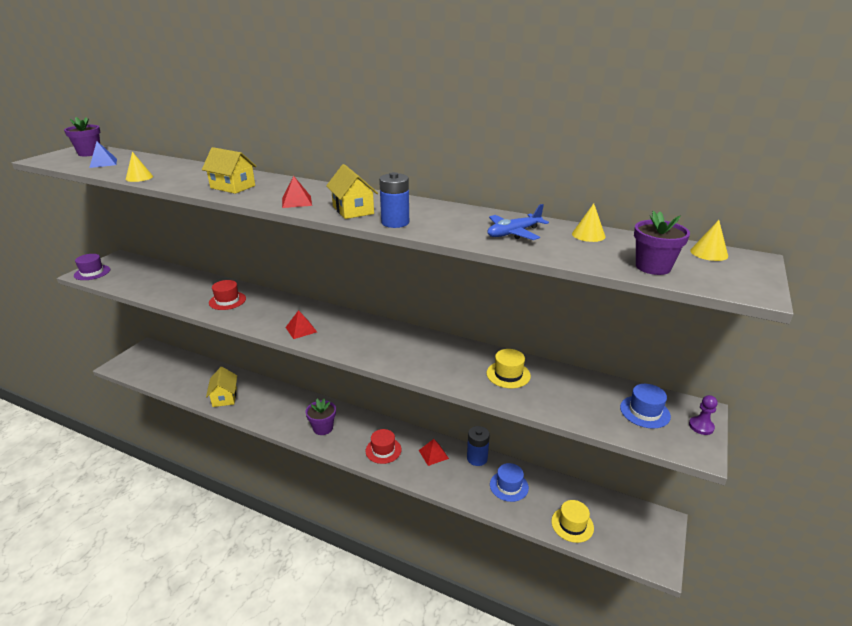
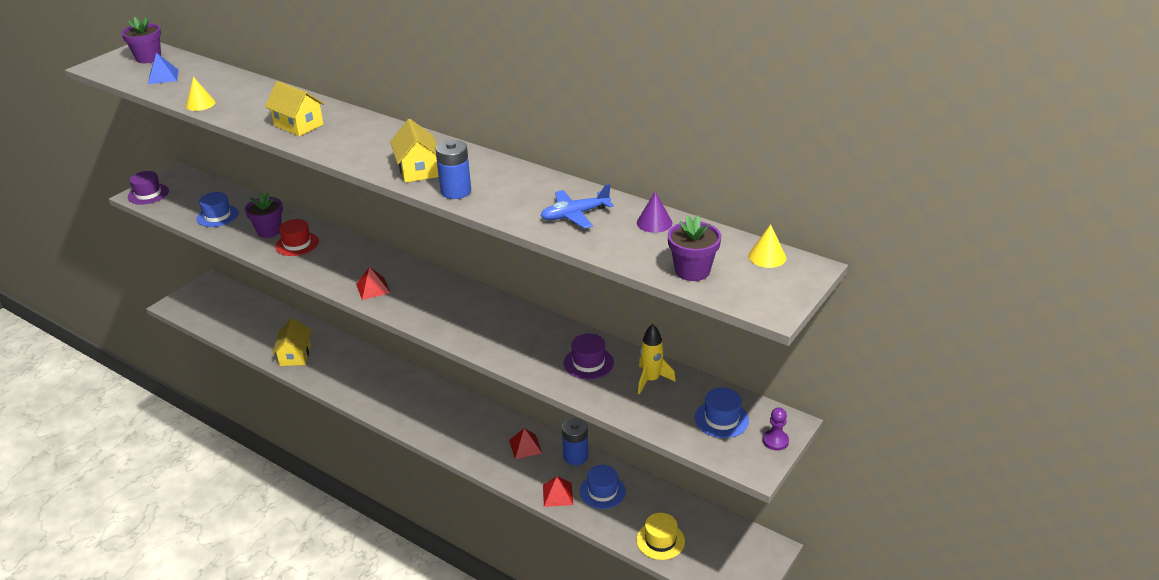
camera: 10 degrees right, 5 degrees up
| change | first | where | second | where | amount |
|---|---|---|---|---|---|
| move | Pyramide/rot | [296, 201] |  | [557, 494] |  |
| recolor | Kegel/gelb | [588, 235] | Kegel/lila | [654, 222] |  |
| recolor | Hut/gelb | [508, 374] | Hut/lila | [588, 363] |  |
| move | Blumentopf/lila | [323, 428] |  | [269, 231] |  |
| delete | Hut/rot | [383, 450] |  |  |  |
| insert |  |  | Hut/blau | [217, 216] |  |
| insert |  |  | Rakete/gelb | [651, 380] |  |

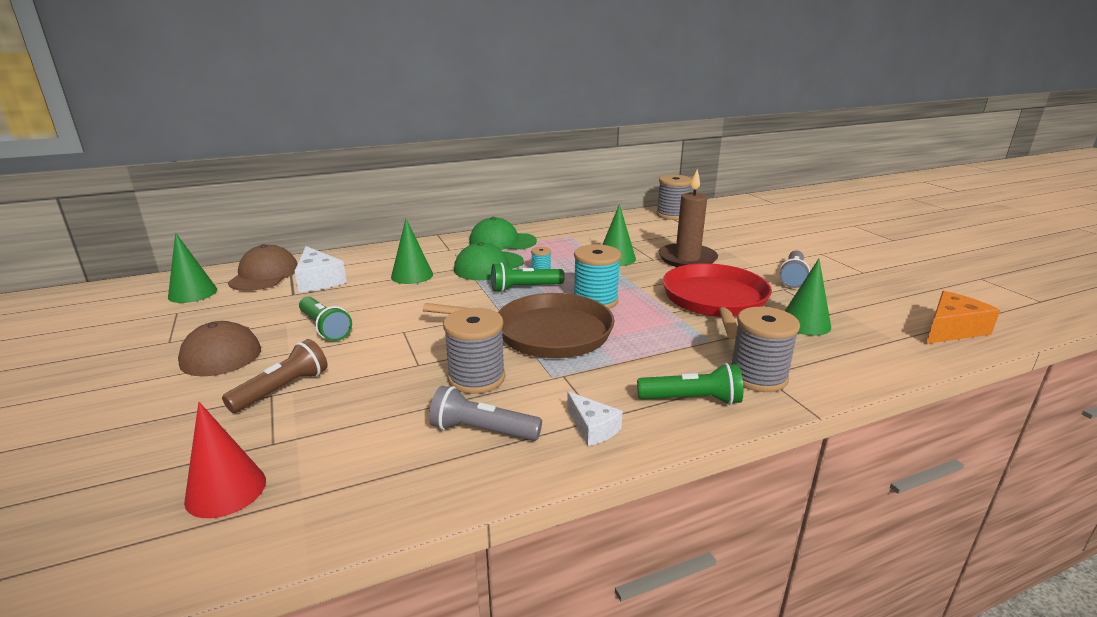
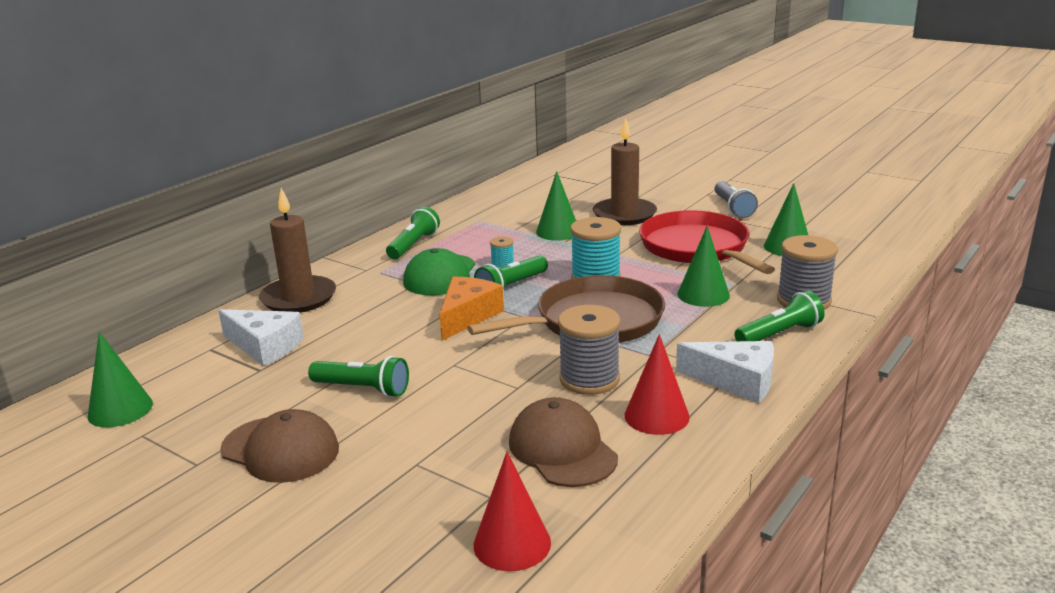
camera: 30 degrees left, 0 degrees up
| change | first | where | second | where | amount |
|---|---|---|---|---|---|
| delete | Garnrolle/grau | [672, 215] |  |  |  |
| replace | Kappe/grün | [502, 241] | Taschenlampe/grün | [413, 245] |  |
| move | Kegel/grün | [412, 275] |  | [703, 294] |  |
| move | Kappe/braun | [264, 275] |  | [562, 449] |  |
| move | Käse/orange | [951, 329] |  | [467, 316] |  |
| delete | Taschenlampe/braun | [282, 389] |  |  |  |
| replace | Taschenlampe/grau | [482, 431] | Kegel/rot | [656, 416] |  |
| resize | Käse/weiß | [592, 428] |  | [736, 381] | x1.59 |
| insert |  |  | Kerze/braun | [299, 298] |  |

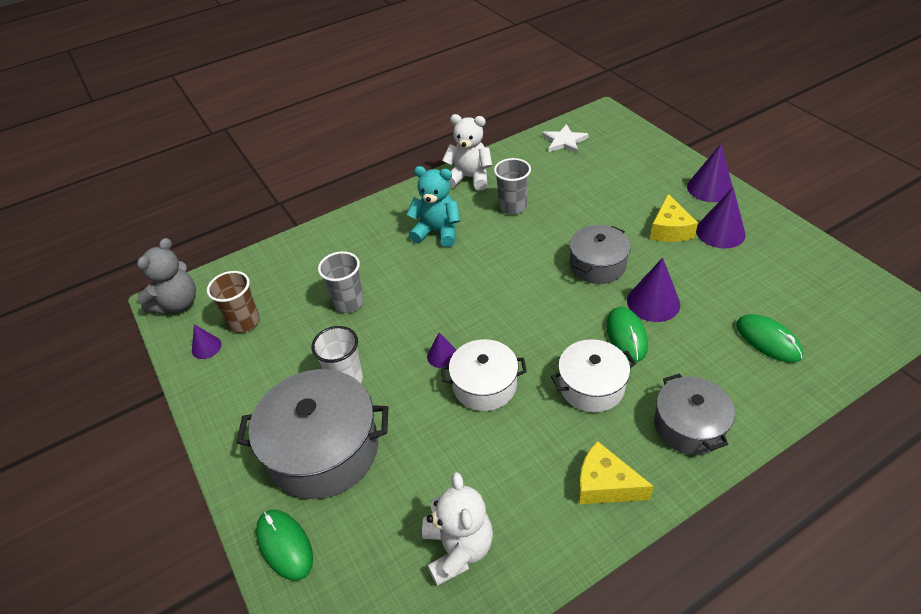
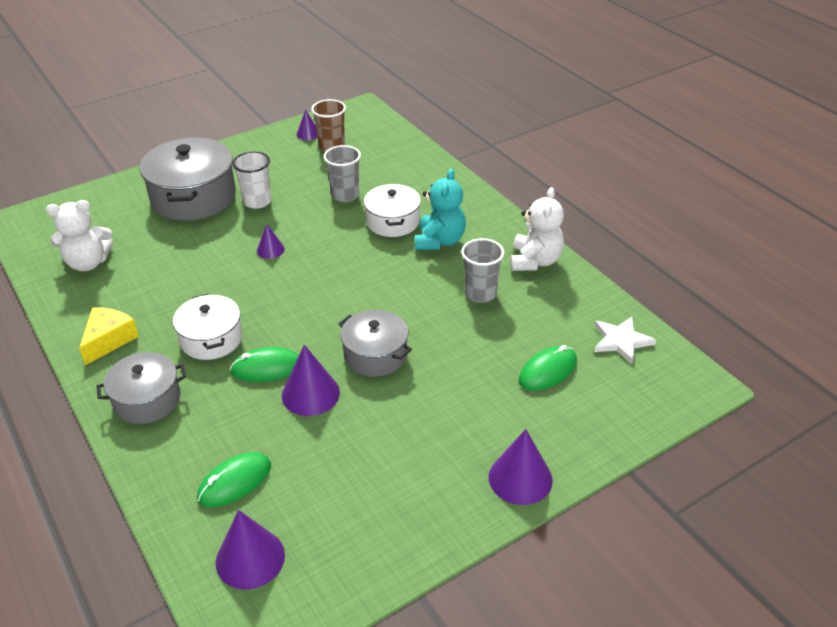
camera: 85 degrees right, 5 degrees down
| change | first | where | second | where | amount |
|---|---|---|---|---|---|
| move | Kegel/lila | [720, 232] |  | [250, 558] |  |
| delete | Käse/gelb | [669, 229] |  |  |  |
| delete | Teddybär/grau | [177, 303] |  |  |  |
| move | Kochtopf/weiß | [484, 385] |  | [392, 222] |  |
| move | Computermaus/grün | [285, 545] |  | [547, 371] |  |

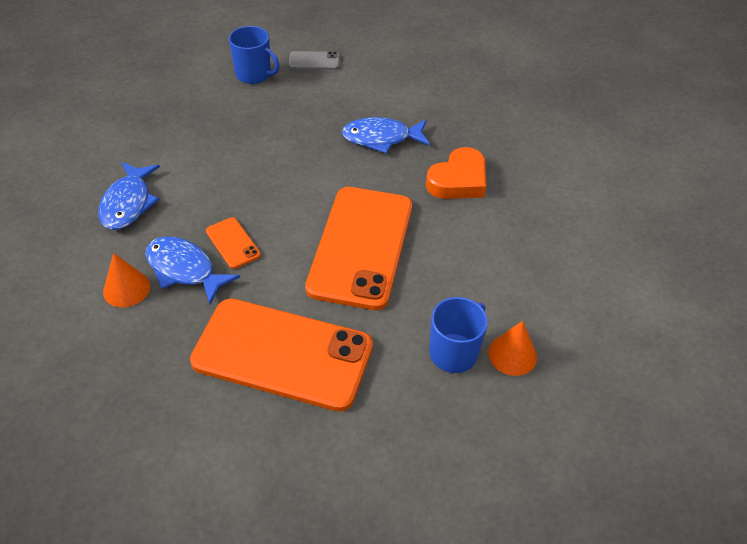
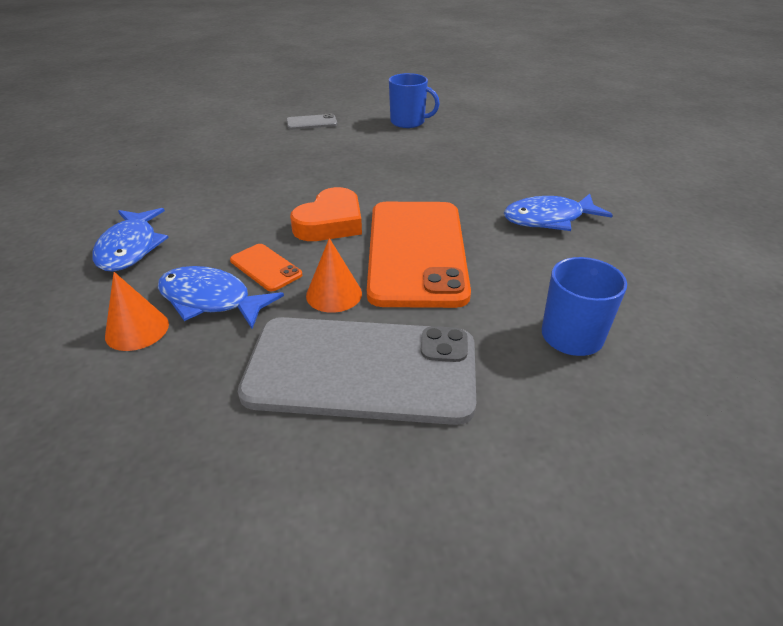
camera: 10 degrees left, 10 degrees down
| change | first | where | second | where | amount |
|---|---|---|---|---|---|
| move | Tasse/blau | [254, 74] |  | [408, 122] |  |
| move | Fisch/blau | [381, 138] |  | [548, 219] |  |
| move | Herz/orange | [458, 180] |  | [330, 223] |  |
| recolor | Handy/orange | [283, 354] | Handy/grau | [361, 369] |  |
| move | Kegel/orange | [512, 354] |  | [334, 294] |  |

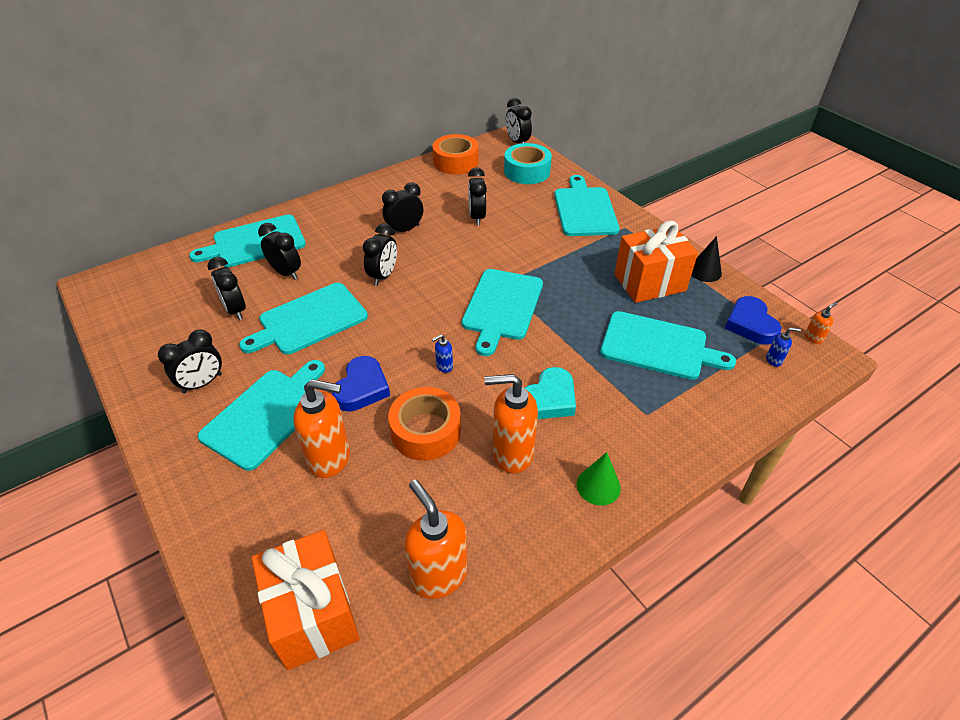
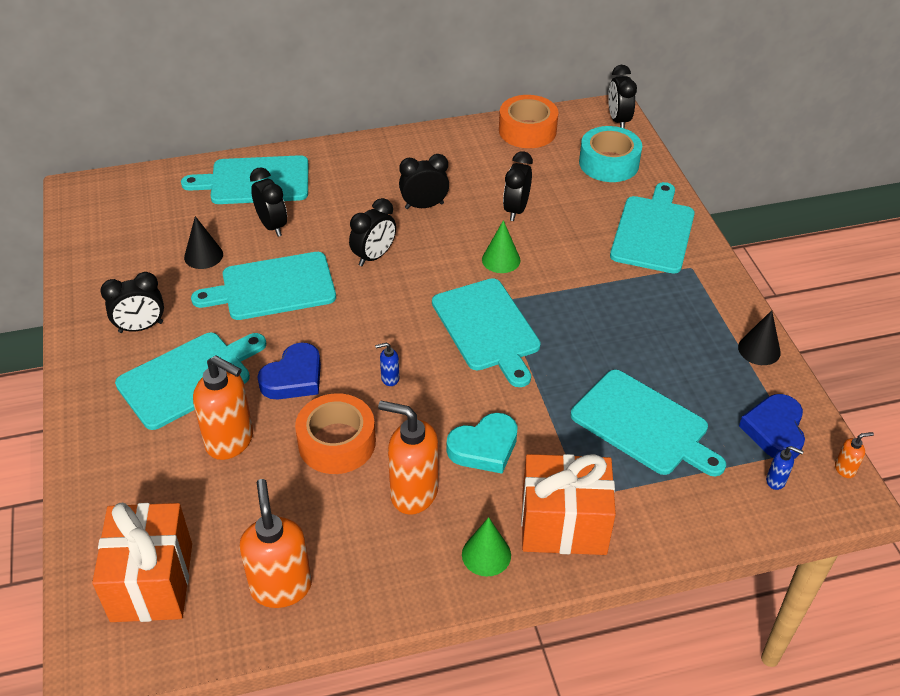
camera: 20 degrees right, 0 degrees up
| change | first | where | second | where | amount |
|---|---|---|---|---|---|
| move | Geschenk/orange | [649, 282] |  | [563, 525] |  |
| replace | Wecker/schwarz | [235, 310] | Kegel/schwarz | [203, 255] |  |
| rotate | Schneidebrett/türkis | [501, 307] |  | [487, 328] | 60 degrees counterclockwise |
| insert |  |  | Kegel/grün | [501, 260] |  |

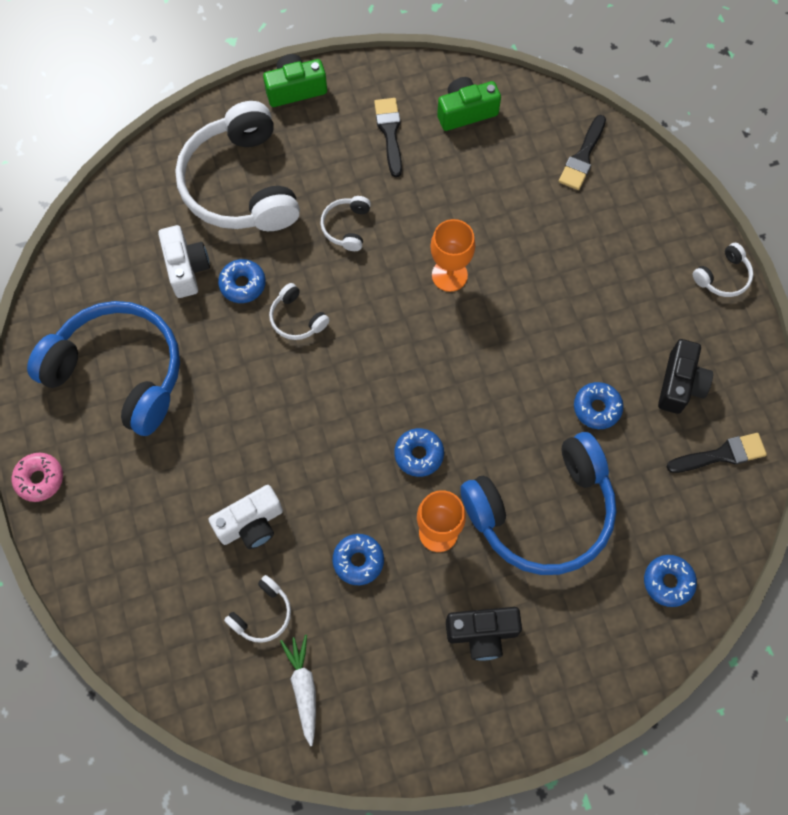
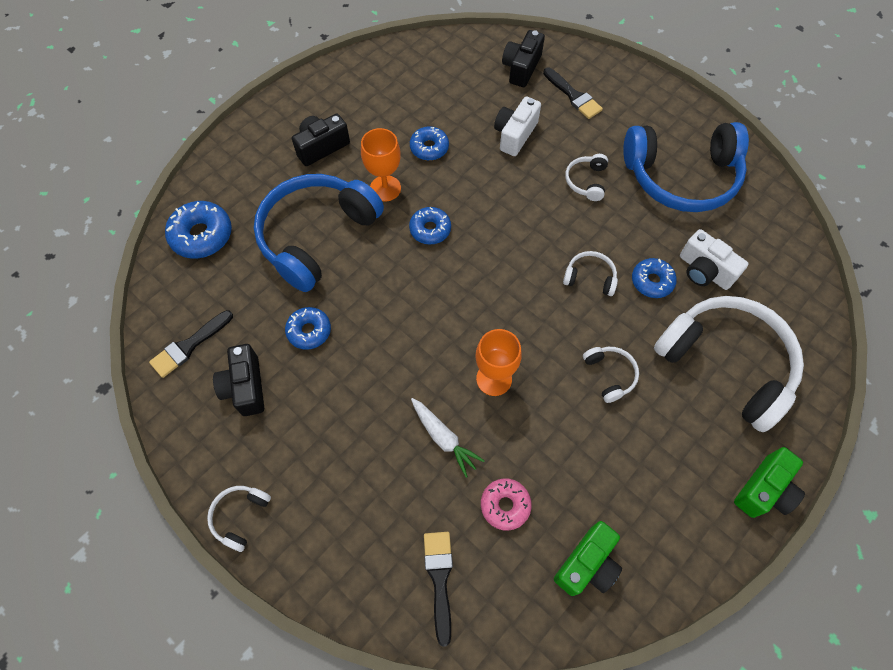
camera: 150 degrees right, 5 degrees down
| change | first | where | second | where | amount |
|---|---|---|---|---|---|
| move | Pinsel/schwarz | [390, 133] |  | [573, 96] |  |
| move | Donut/rosa | [40, 479] |  | [505, 505] |  |
| resize | Donut/blau | [668, 582] |  | [202, 235] | x1.52 |
| move | Kopfhörer/weiß | [262, 614] |  | [586, 181] |  |
| move | Karotte/weiß | [303, 688] |  | [443, 438] |  |
| insert |  |  | Kamera/schwarz | [521, 68] |  |

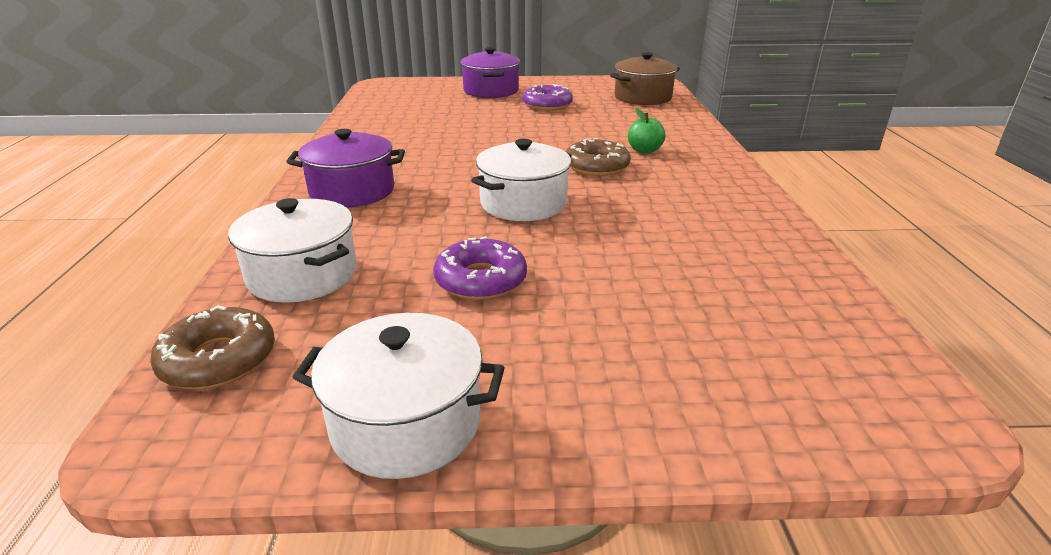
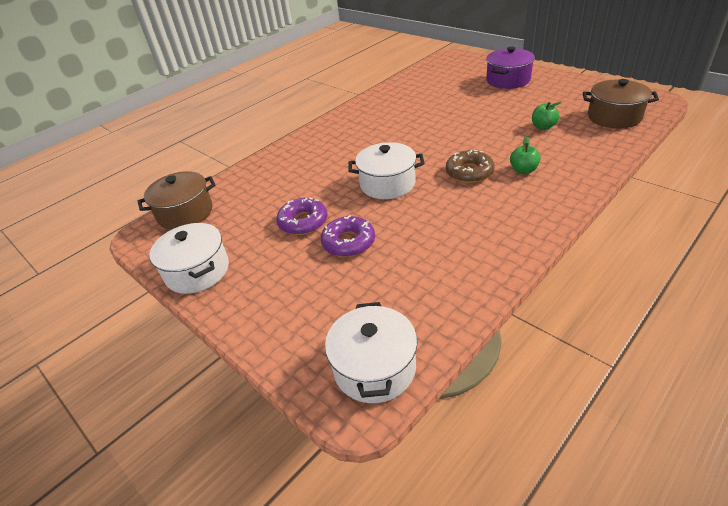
camera: 50 degrees right, 10 degrees up
| change | first | where | second | where | amount |
|---|---|---|---|---|---|
| move | Donut/lila | [547, 105] |  | [348, 242] |  |
| delete | Kochtopf/lila | [352, 191] |  |  |  |
| move | Kochtopf/weiß | [302, 275] |  | [374, 368] |  |
| replace | Donut/braun | [218, 359] | Kochtopf/braun | [185, 213] |  |
| insert |  |  | Apfel/grün | [543, 127] |  |

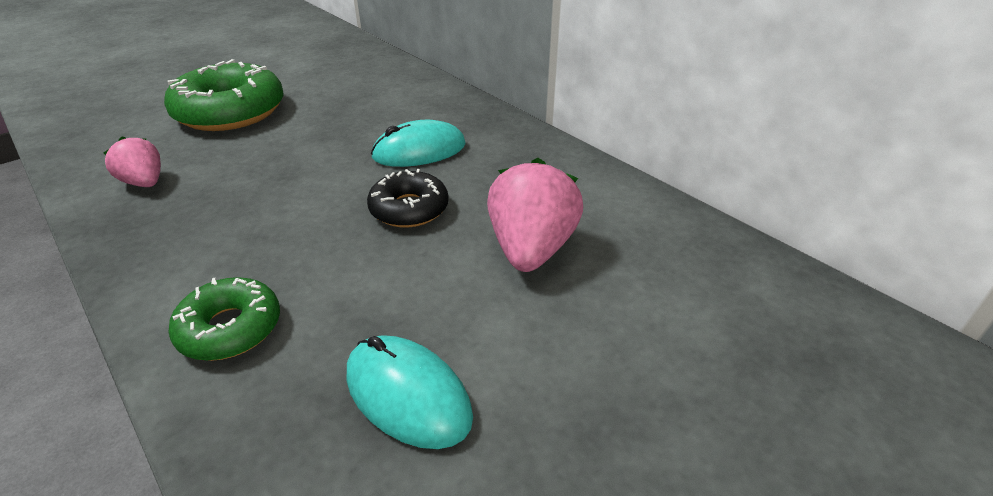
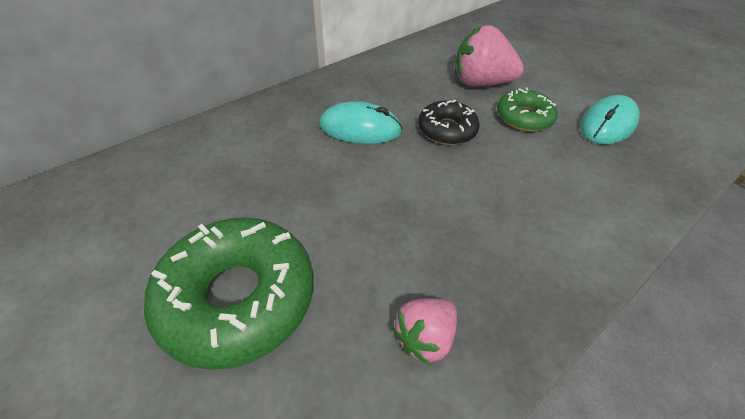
camera: 90 degrees left, 10 degrees up
| change | first | where | second | where | amount |
|---|---|---|---|---|---|
| rotate | Computermaus/türkis | [419, 151] |  | [360, 128] | 60 degrees counterclockwise |
| move | Donut/grün | [230, 328] |  | [524, 118] |  |

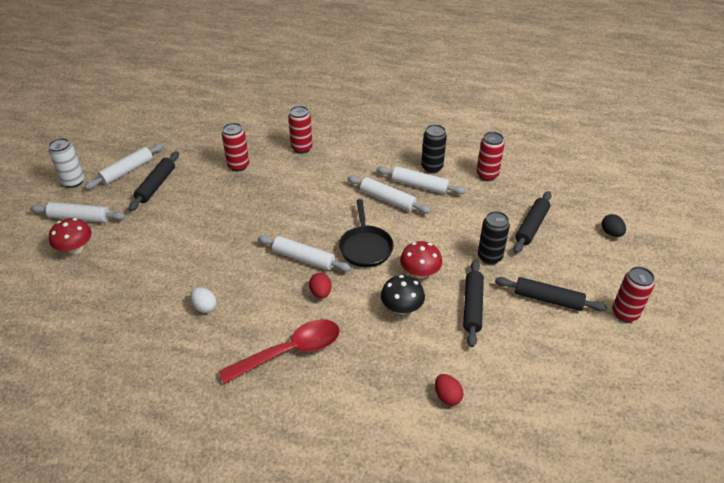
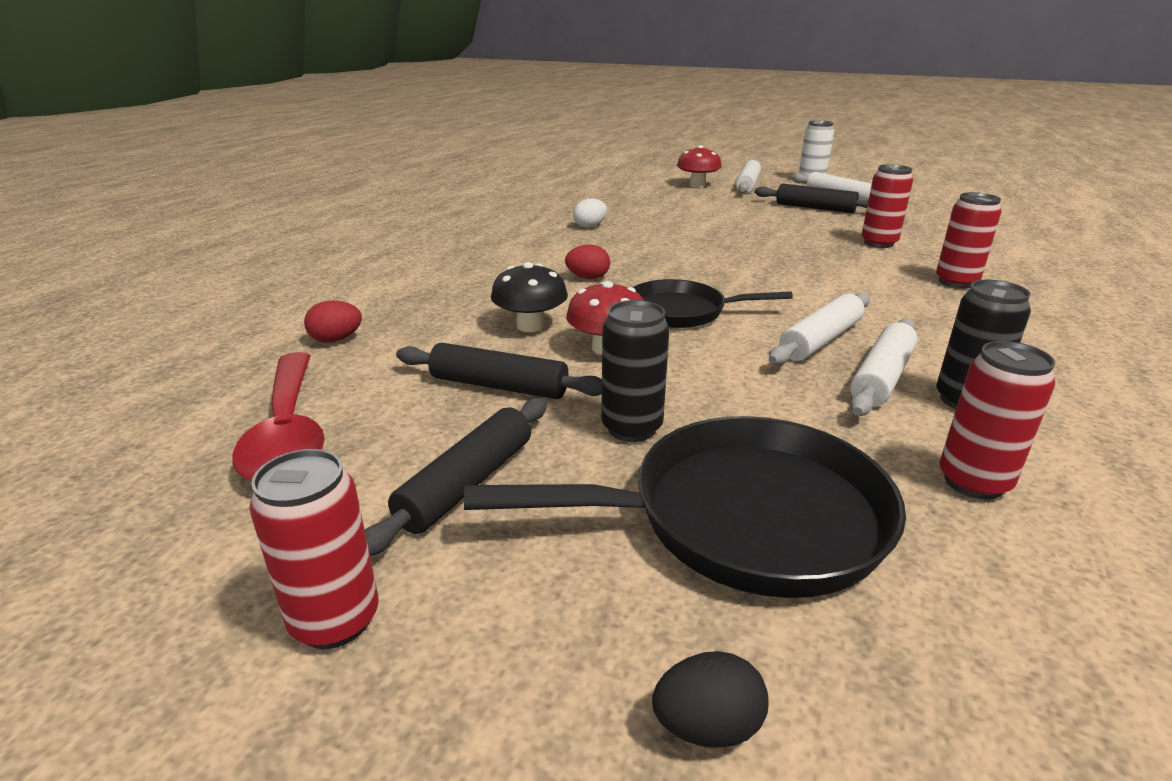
camera: 100 degrees right, 15 degrees down
| change | first | where | second | where | amount |
|---|---|---|---|---|---|
| replace | Nudelholz/schwarz | [531, 226] | Pfanne/schwarz | [742, 518] |  |
| delete | Nudelholz/weiß | [303, 259] |  |  |  |
| move | Löffel/rot | [290, 351] |  | [288, 432] |  |

